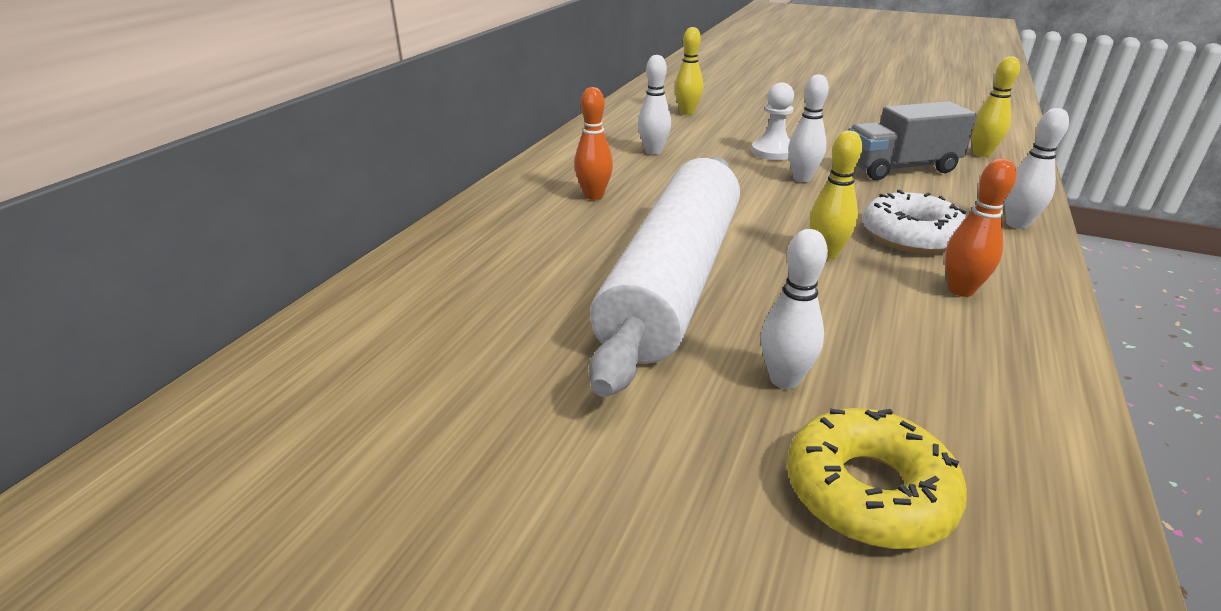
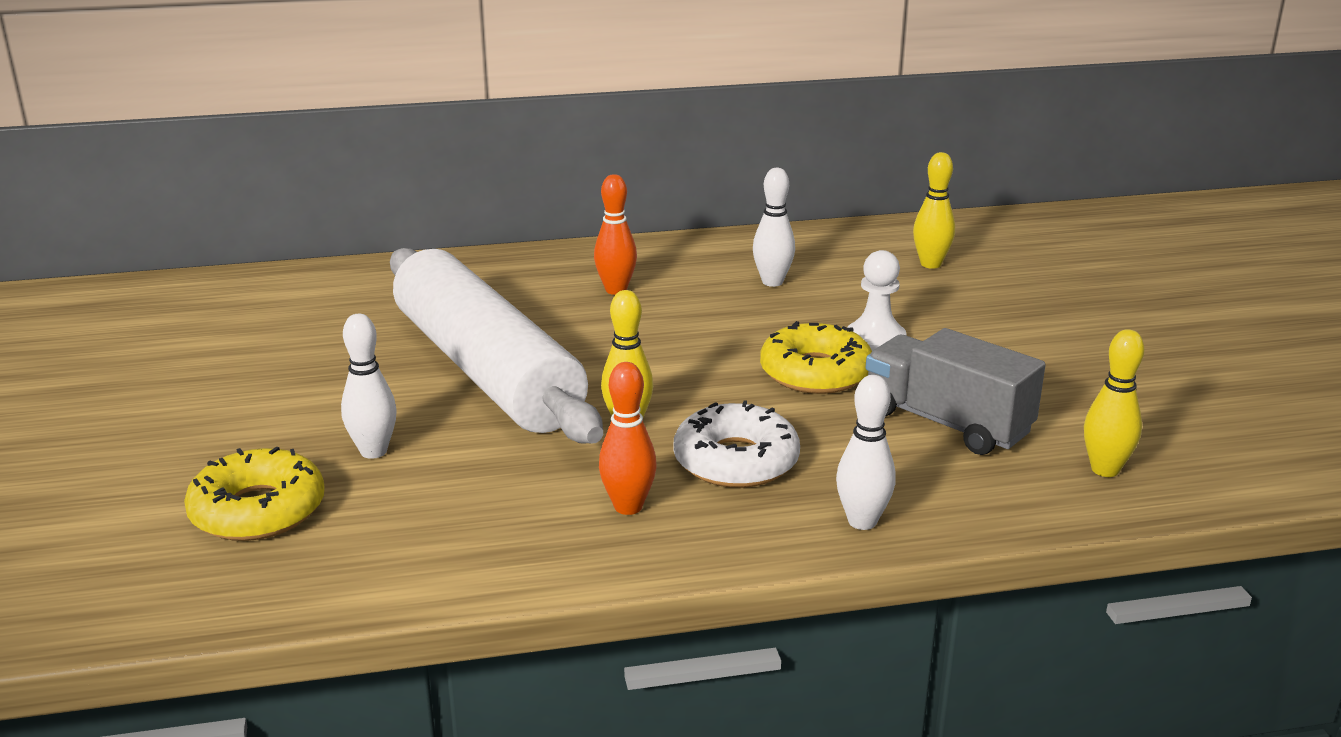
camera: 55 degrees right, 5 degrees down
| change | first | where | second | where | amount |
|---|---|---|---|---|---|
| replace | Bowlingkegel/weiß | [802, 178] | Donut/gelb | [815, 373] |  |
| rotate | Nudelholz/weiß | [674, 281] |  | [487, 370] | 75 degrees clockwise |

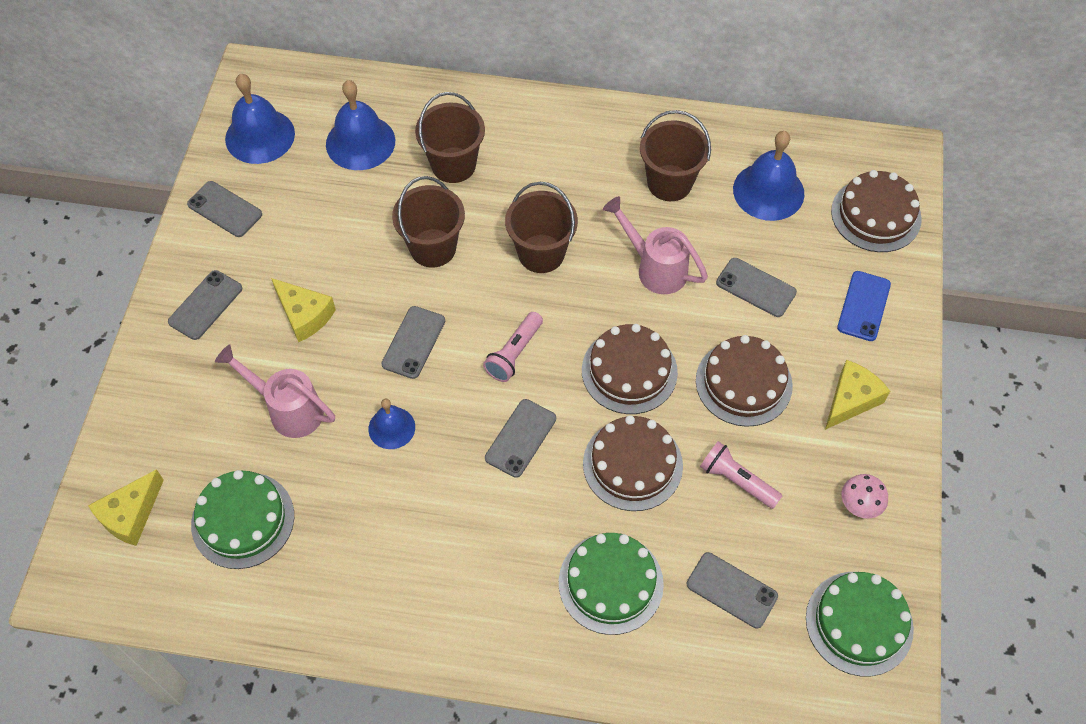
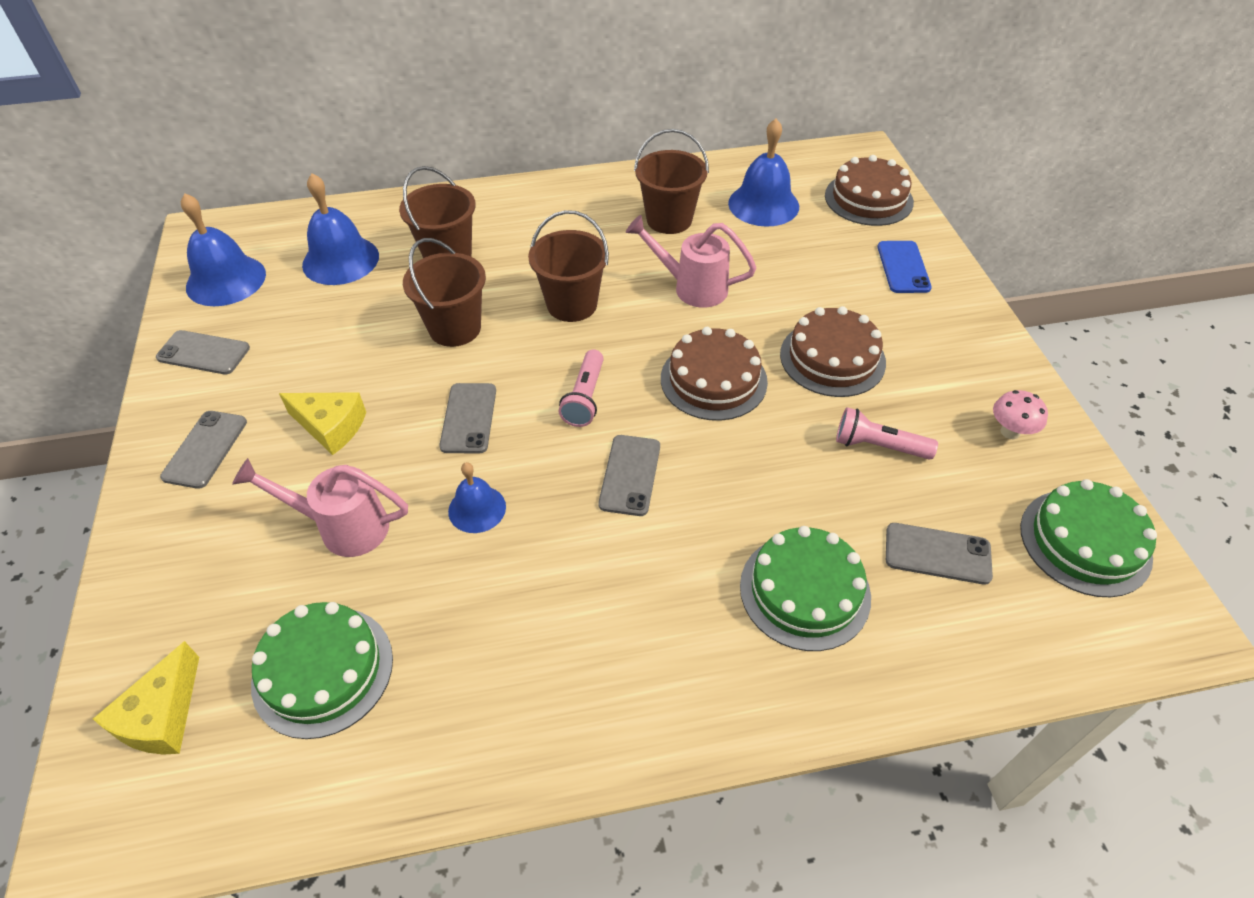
camera: 20 degrees left, 10 degrees down
| change | first | where | second | where | amount |
|---|---|---|---|---|---|
| delete | Handy/grau | [755, 288] |  |  |  |
| delete | Käse/gelb | [851, 399] |  |  |  |
| delete | Kuchen/braun | [632, 464] |  |  |  |

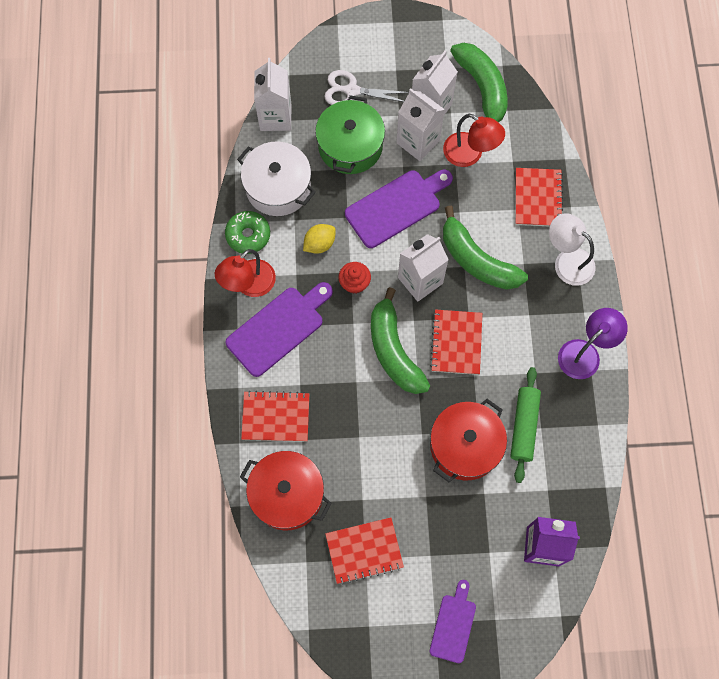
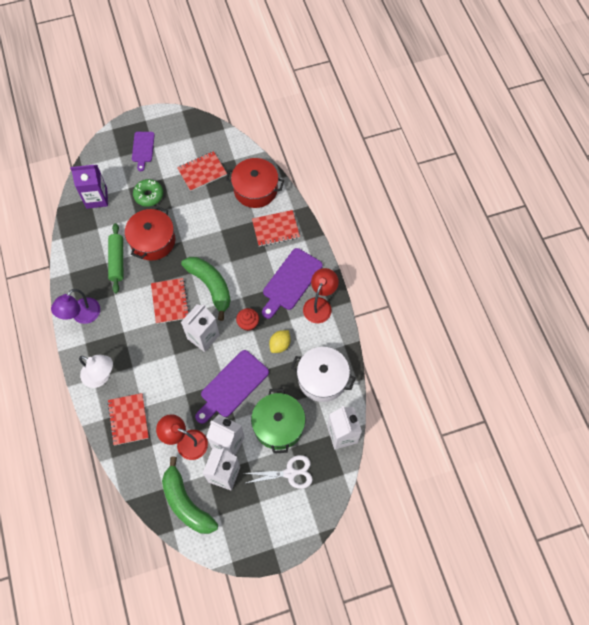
camera: 165 degrees right, 5 degrees down
| change | first | where | second | where | amount |
|---|---|---|---|---|---|
| delete | Banane/grün | [477, 260] |  |  |  |
| move | Donut/grün | [248, 235] |  | [149, 195] |  |

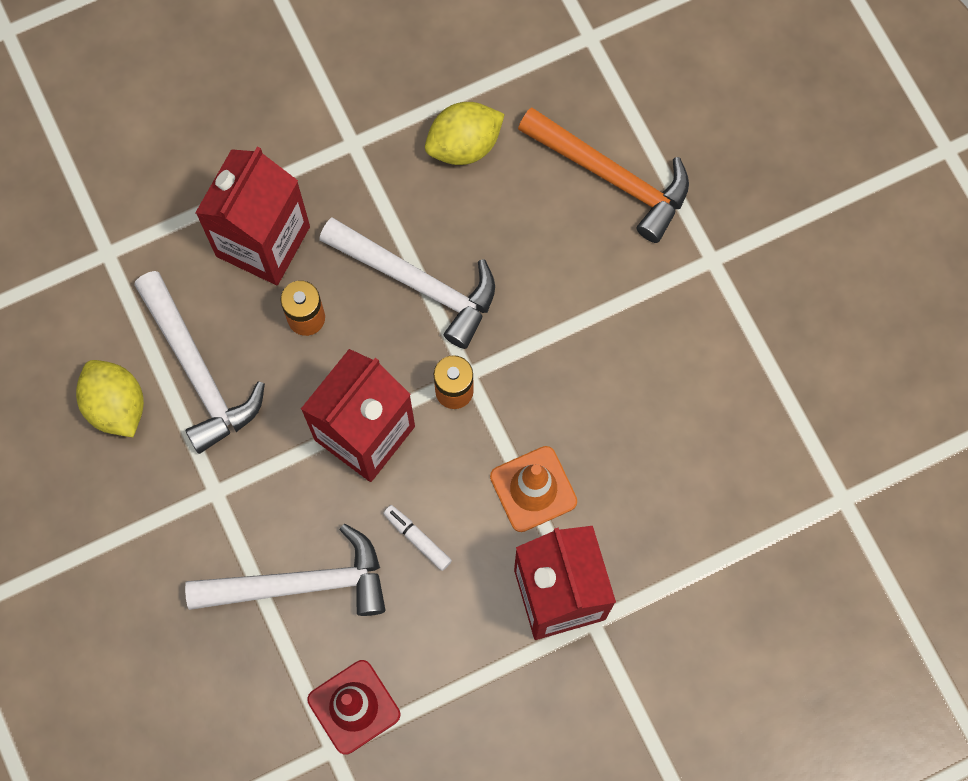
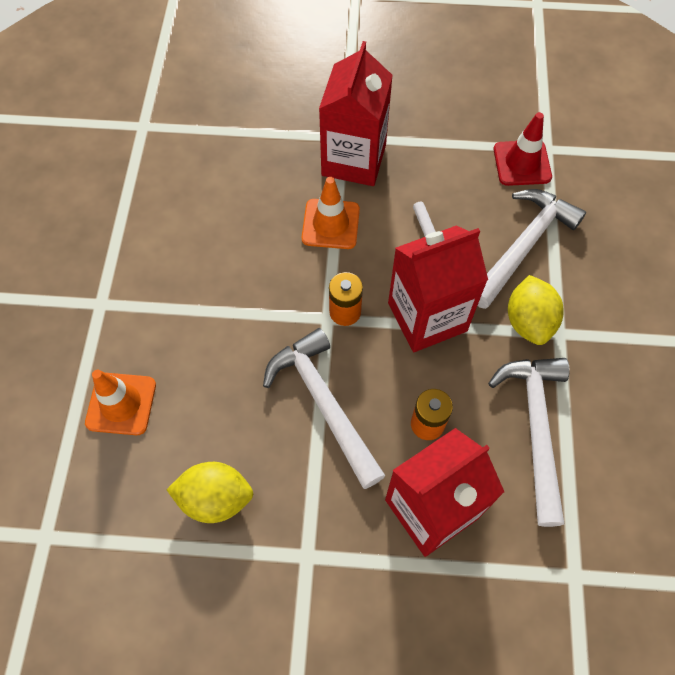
camera: 150 degrees left, 10 degrees down
| change | first | where | second | where | amount |
|---|---|---|---|---|---|
| replace | Hammer/orange | [612, 177] | Leitkegel/orange | [121, 404] |  |
| move | Zitrone/gelb | [116, 406] |  | [528, 321] |  |
| rotate | Hammer/weiß | [300, 583] |  | [523, 246] | 105 degrees clockwise |

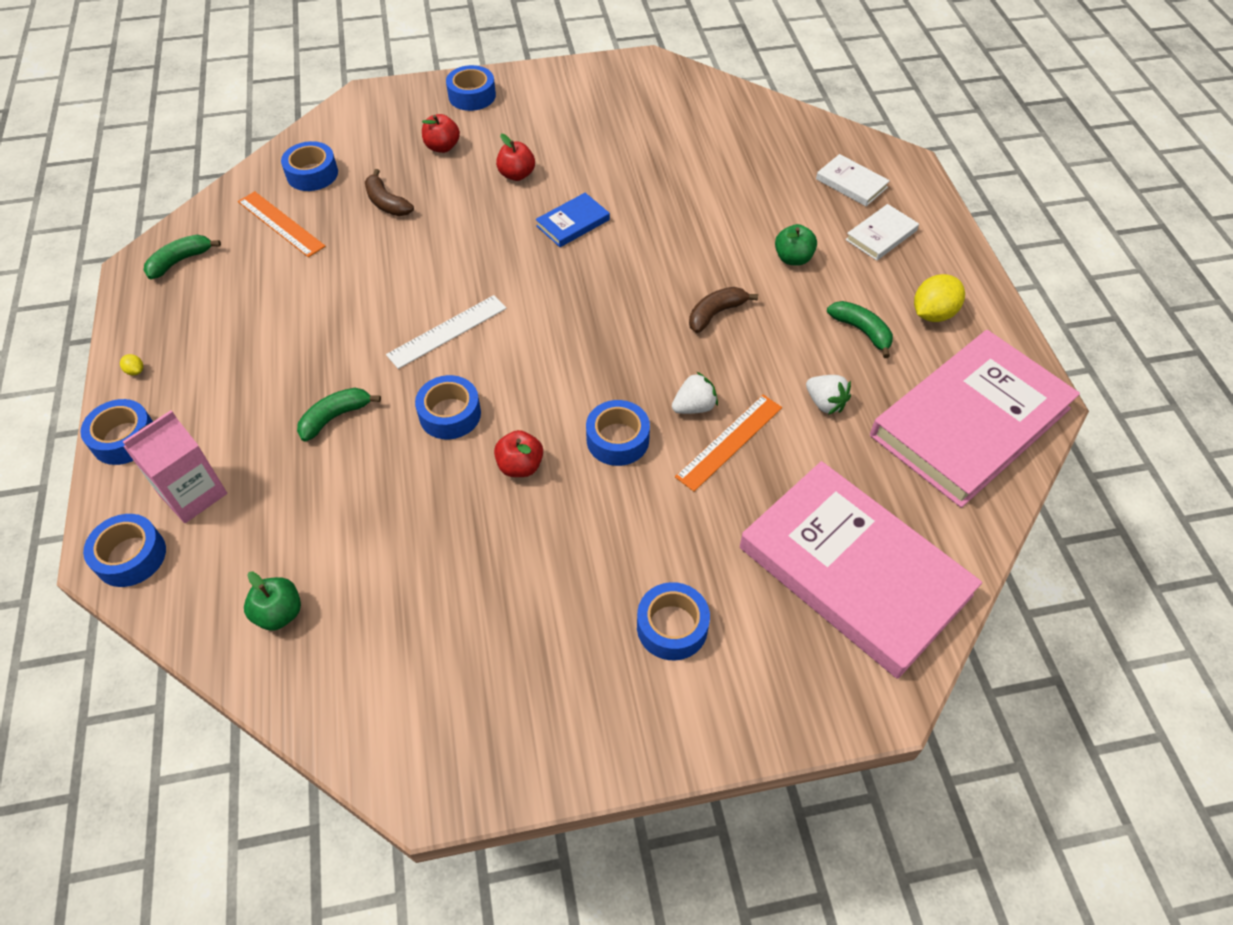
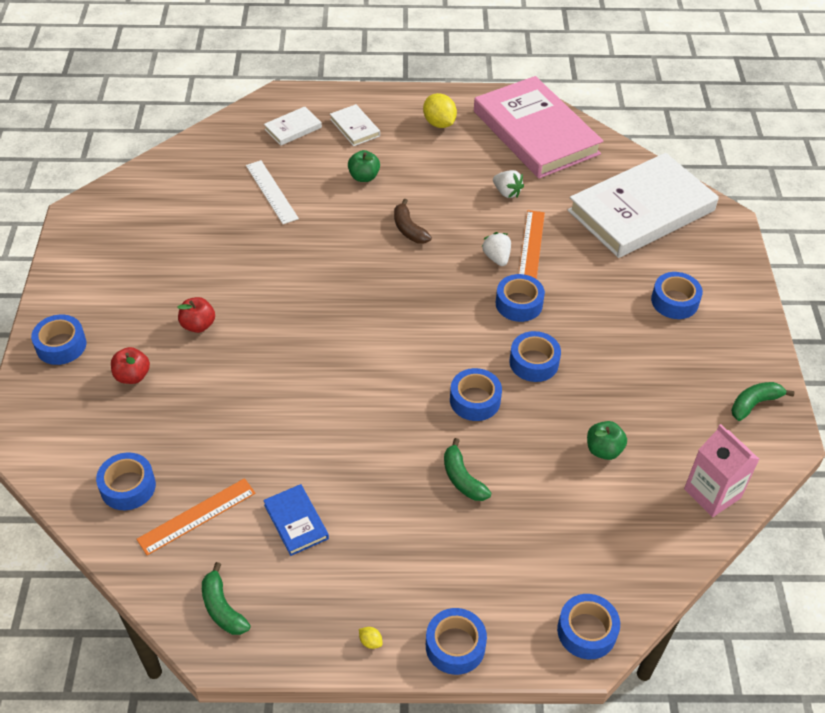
camera: 80 degrees left, 5 degrees down
| change | first | where | second | where | amount |
|---|---|---|---|---|---|
| delete | Banane/braun | [386, 203] |  |  |  |
| move | Buch/blau | [573, 223] |  | [296, 521] |  |
| move | Lineal/weiß | [447, 331] |  | [271, 192] |  |
| move | Banane/grün | [861, 331] |  | [754, 404] |  |
| rotate | Zitrone/gelb | [135, 371] |  | [370, 642] | 75 degrees clockwise |
| rotate | Erdbeere/weiß | [825, 403] |  | [507, 192] | 75 degrees clockwise |
| rotate | Lineal/orange | [729, 442] |  | [531, 246] | 45 degrees clockwise |
| move | Getränkekarton/rosa | [193, 494] |  | [712, 493] |  |
| replace | Apfel/rot | [520, 466] | Klebeband/blau | [534, 362] |  |
| recolor | Buch/rosa | [853, 571] | Buch/weiß | [641, 211] |  |
| move | Apfel/grün | [279, 613] |  | [603, 450] |  |

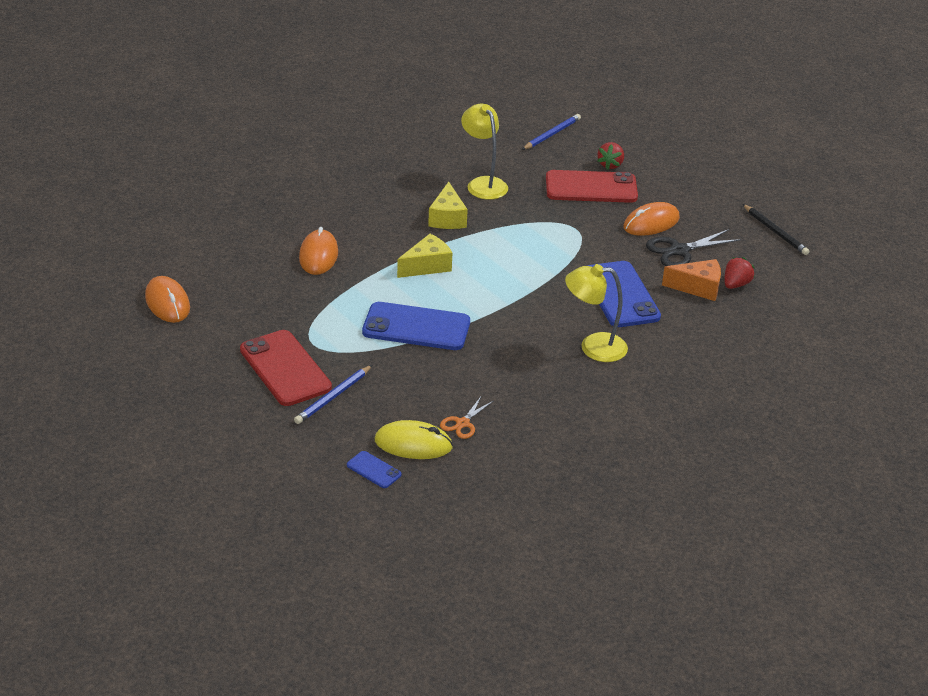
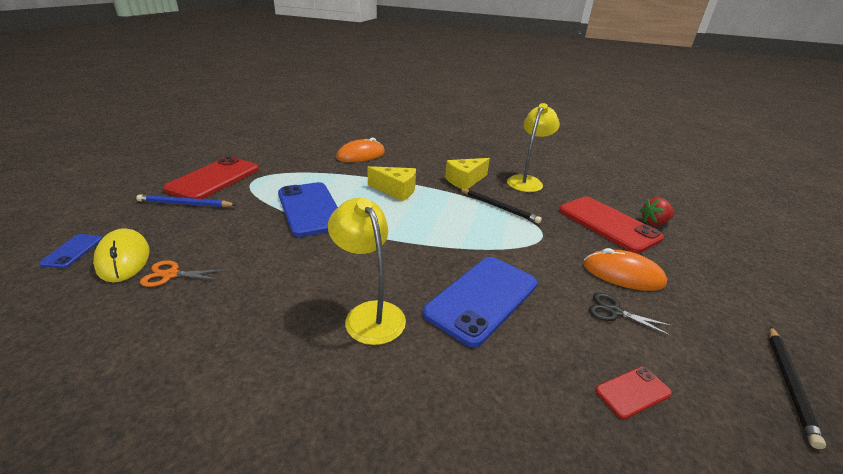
camera: 55 degrees right, 5 degrees down
| change | first | where | second | where | amount |
|---|---|---|---|---|---|
| delete | Bleistift/blau | [551, 134] |  |  |  |
| resize | Schere/schwarz | [679, 251] |  | [614, 312] | x0.61 |
| replace | Erdbeere/rot | [736, 284] | Handy/rot | [632, 392] |  |
| delete | Käse/orange | [698, 288] |  |  |  |
| delete | Computermaus/orange | [167, 303] |  |  |  |
| insert |  |  | Bleistift/schwarz | [499, 207] |  |

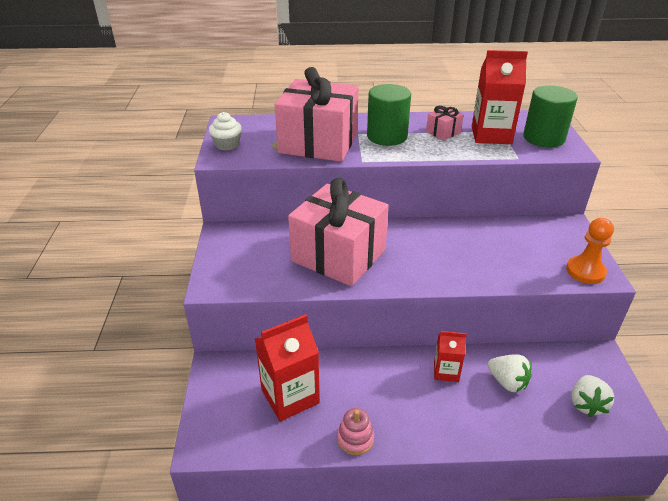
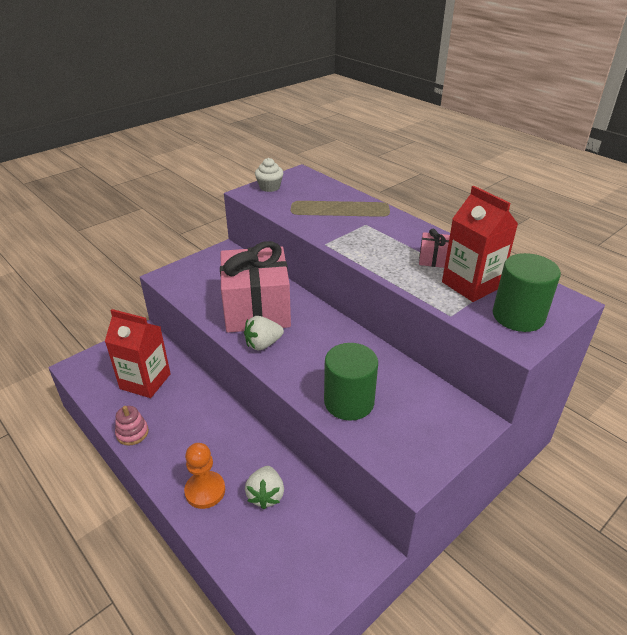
camera: 50 degrees right, 0 degrees up
| change | first | where | second | where | amount |
|---|---|---|---|---|---|
| delete | Geschenk/rosa | [318, 143] |  |  |  |
| move | Vollzylinder/grün | [387, 136] |  | [349, 402] |  |
| move | Bauer/orange | [585, 271] |  | [205, 491] |  |
| delete | Getränkekarton/rot | [446, 371] |  |  |  |
| move | Erdbeere/weiß | [586, 404] |  | [263, 344] |  |

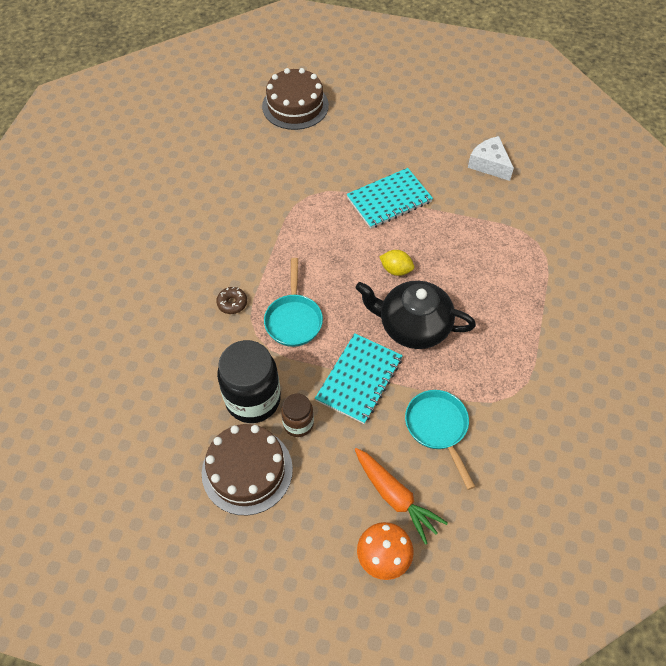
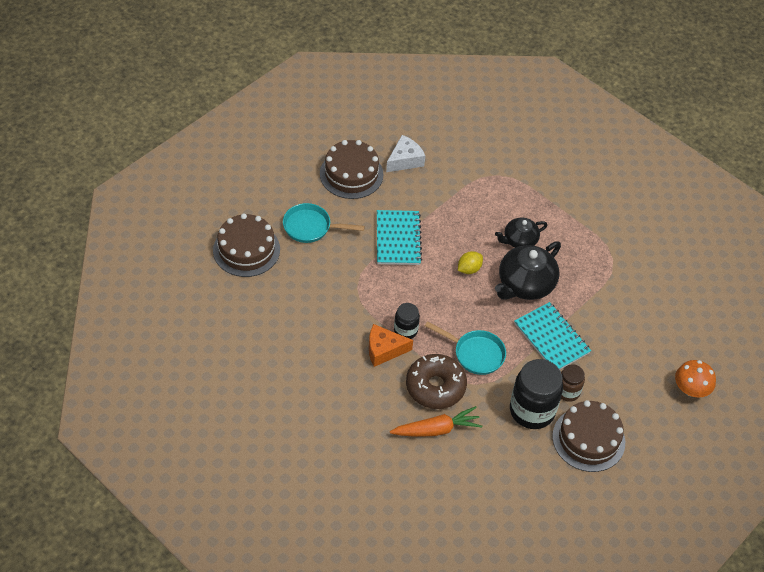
camera: 65 degrees left, 5 degrees down
| change | first | where | second | where | amount |
|---|---|---|---|---|---|
| rotate | Käse/weiß | [489, 164] |  | [405, 160] | 150 degrees clockwise |
| resize | Donut/braun | [232, 303] |  | [435, 387] | x2.22 |
| move | Pfanne/türkis | [438, 428] |  | [311, 227] |  |
| move | Karotte/orange | [395, 497] |  | [436, 429] |  |
| insert |  |  | Kuchen/braun | [351, 174] |  |
| insert |  |  | Teekanne/schwarz | [519, 240] |  |
| insert |  |  | Einmachglas/schwarz | [405, 330] |  |
| insert |  |  | Käse/orange | [384, 350] |  |

